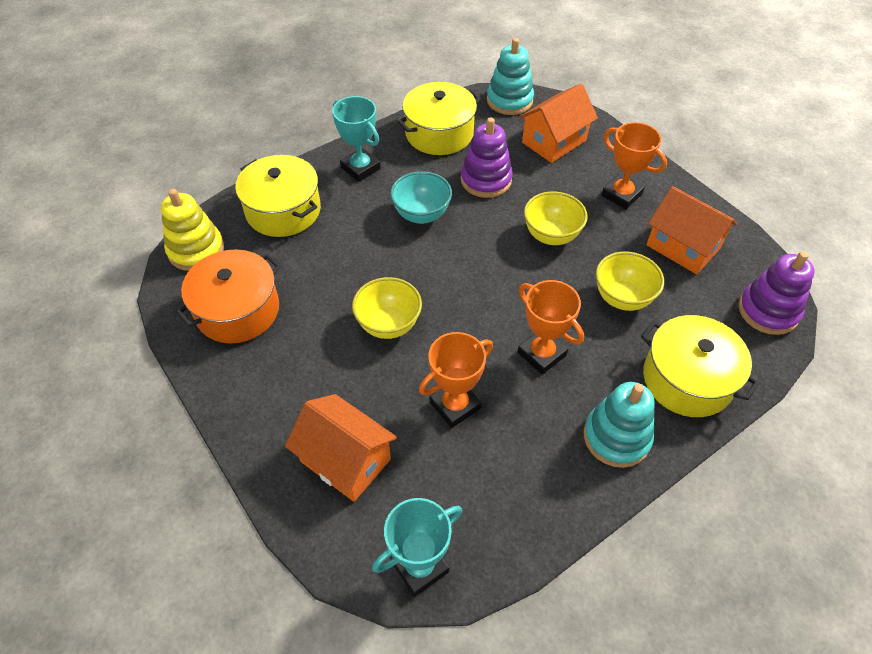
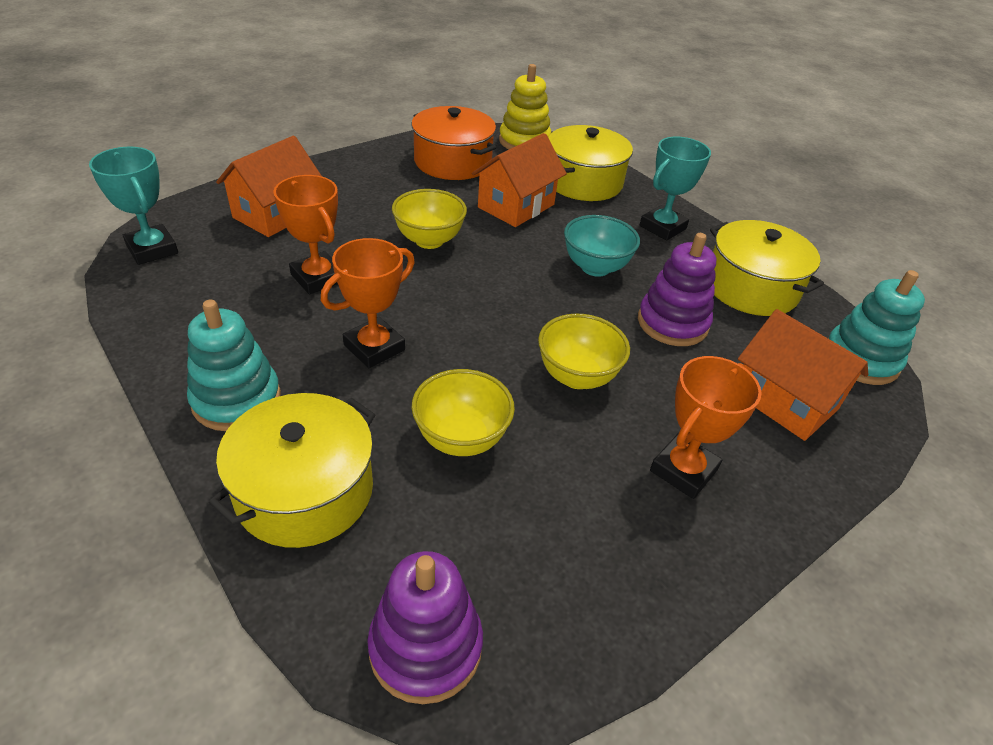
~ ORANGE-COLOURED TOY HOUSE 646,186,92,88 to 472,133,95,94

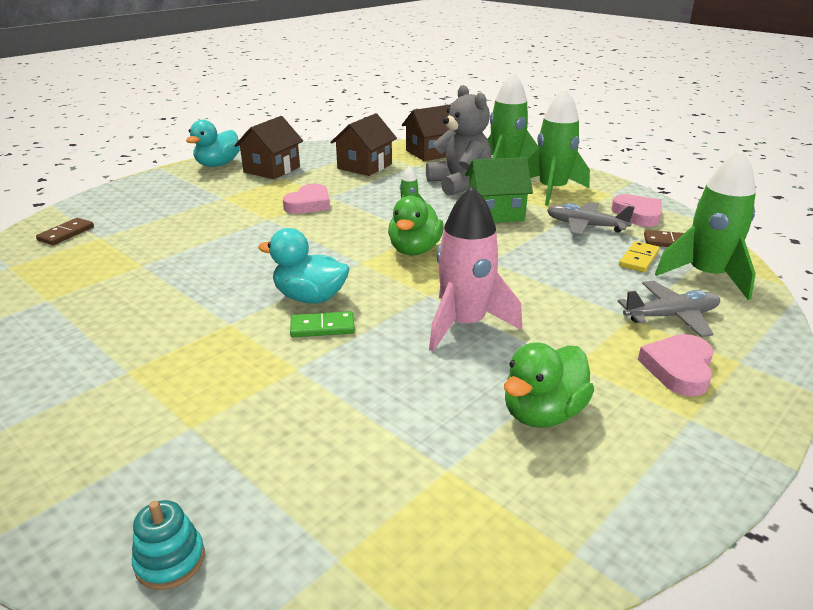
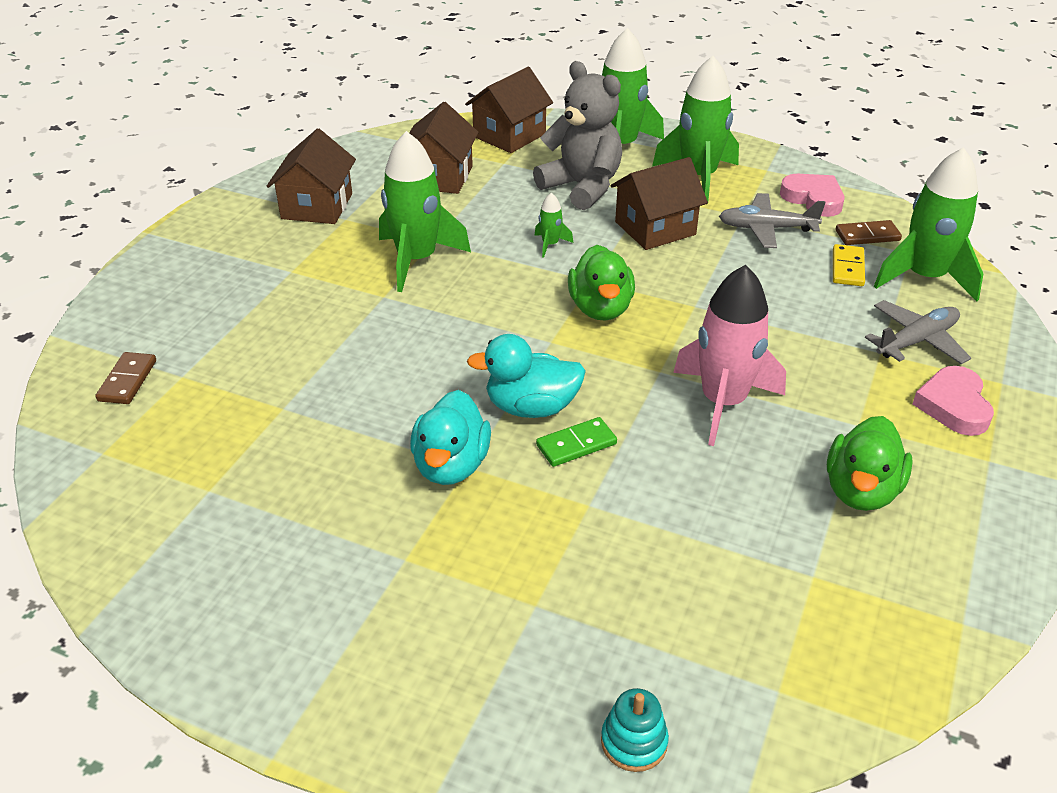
~ TURQUOISE RUBBER DUCK 186,120,54,47 to 410,390,81,95
~ ROSY HEART 283,184,47,30 to GREEN TOY ROCKET 379,131,92,161
~ GREEN TOY HOUSE 465,157,68,66 to DARK BROWN TOY HOUSE 610,157,98,93

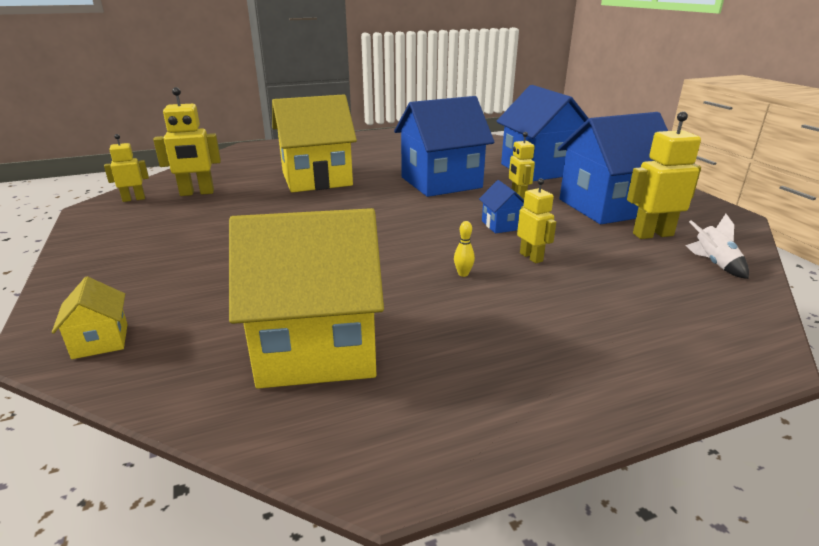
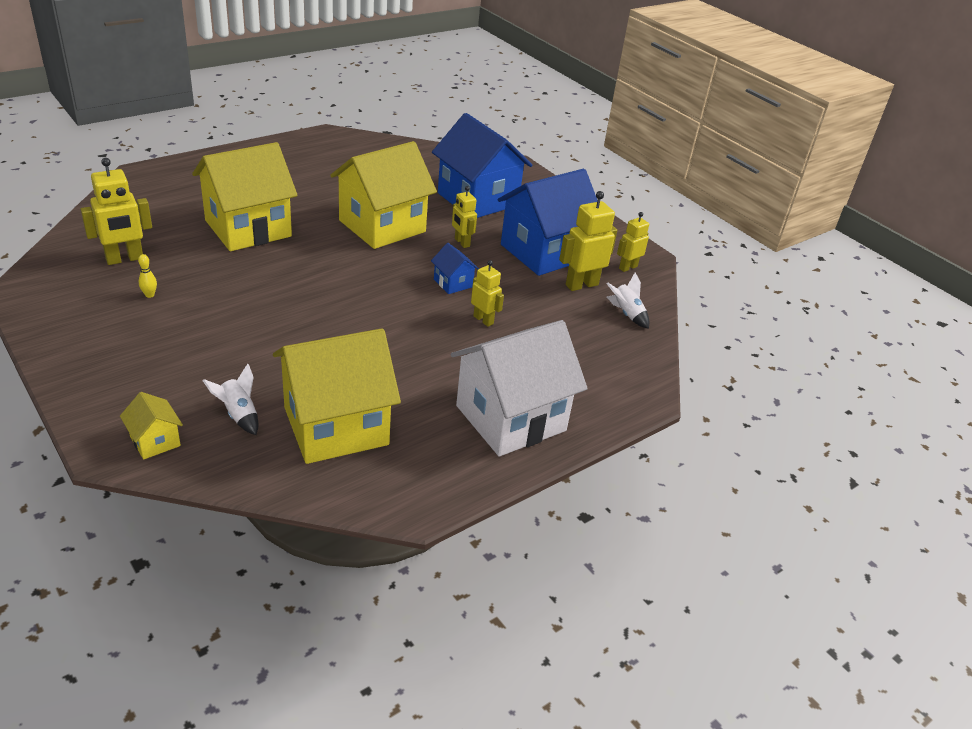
+ WHITE TOY ROCKET 202,364,56,71
+ WHITE TOY HOUSE 451,320,137,136
~ BRIGHT YELLOW TOY ROBOT 104,134,45,68 to 617,212,32,60
~ BRIGHT YELLOW BOWLING PIN 454,221,21,56 to 138,254,19,44
~ COBALT TOY HOUSE 394,96,100,101 to BRIGHT YELLOW TOY HOUSE 330,141,107,108

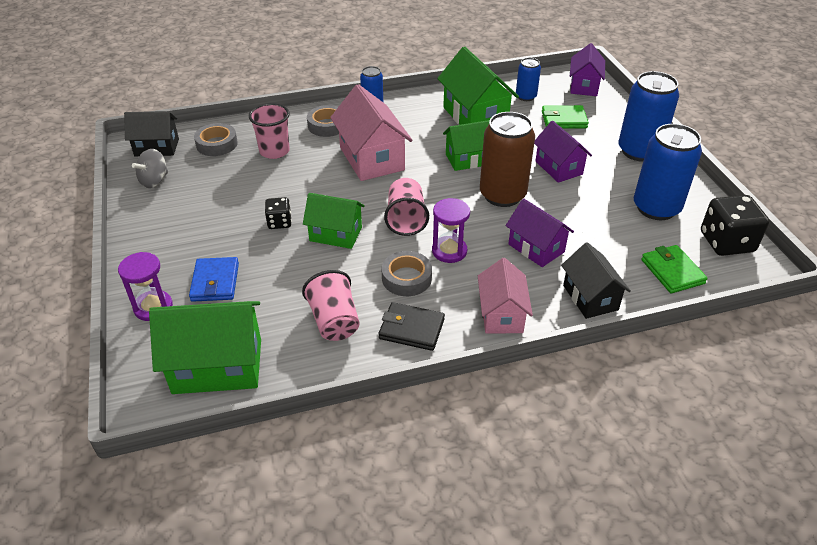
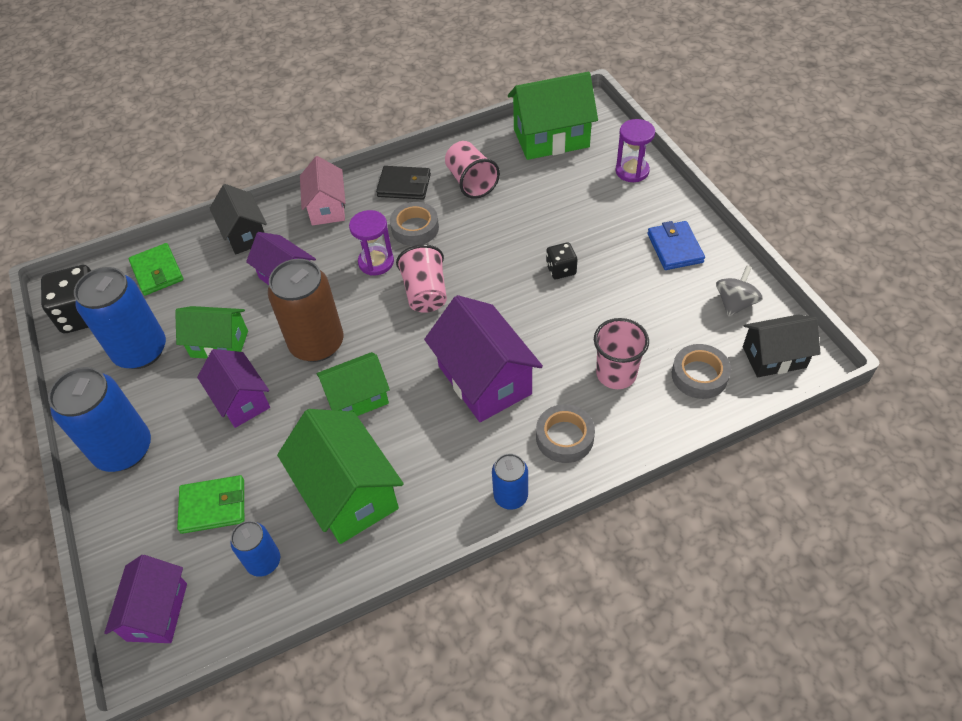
~ COBALT BILLFOLD 189,257,50,45 to 648,221,57,49
~ GREEN TOY HOUSE 303,193,62,56 to 175,306,73,53
~ ROSY TOY HOUSE 330,84,83,97 to ROYAL PURPLE TOY HOUSE 424,295,119,127

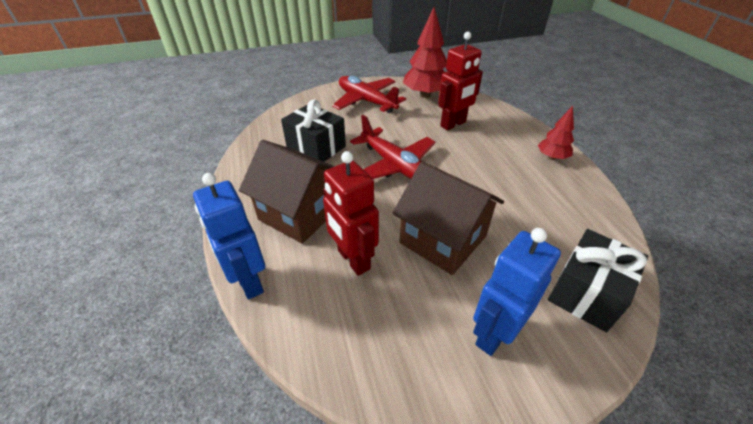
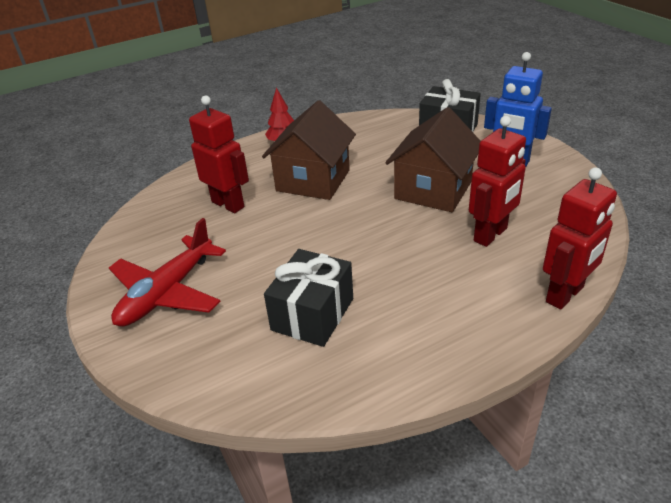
- RED AEROPLANE 350,115,85,64
- RED TREE 403,7,44,91
~ DARK BROWN TOY HOUSE 239,140,96,104 to 262,100,94,100
~ COBALT TOY ROBOT 193,173,72,127 to RED TOY ROBOT 543,167,74,143

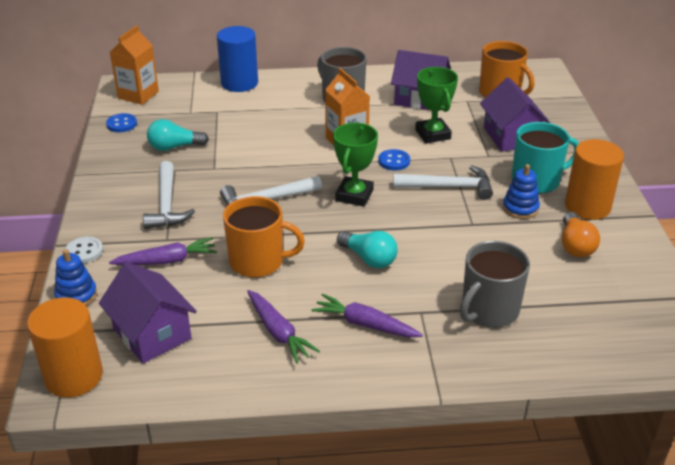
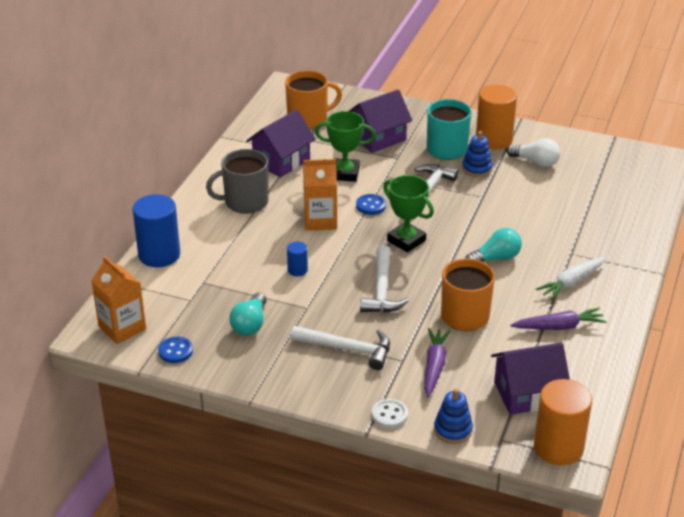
- GREY TEA MUG 460,241,70,87
+ COBALT CYLINDER 287,241,21,35
~ ROYAL PURPLE TOY CARROT 311,294,112,43 to WHITE TOY CARROT 536,257,70,43
~ ORANGE-COLOURED LIGHT BULB 562,212,38,45 to WHITE LIGHT BULB 506,138,54,29
~ ROYAL PURPLE TOY HOUSE 480,77,70,75 = 349,89,63,64 45 degrees counterclockwise

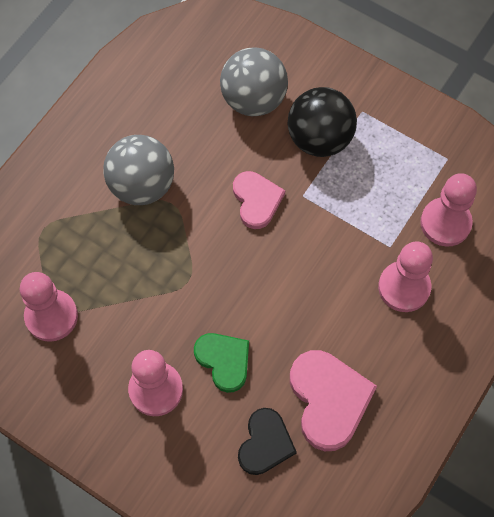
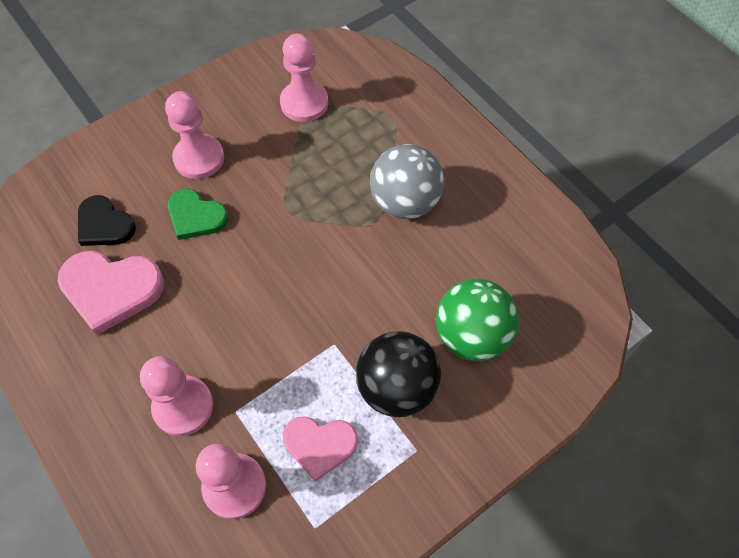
~ ROSY HEART 233,171,52,58 to 283,416,75,66
~ GREY BALL 220,47,68,69 to GREEN BALL 436,279,83,82
~ GREEN HEART 194,333,55,60 = 168,189,60,51 45 degrees clockwise

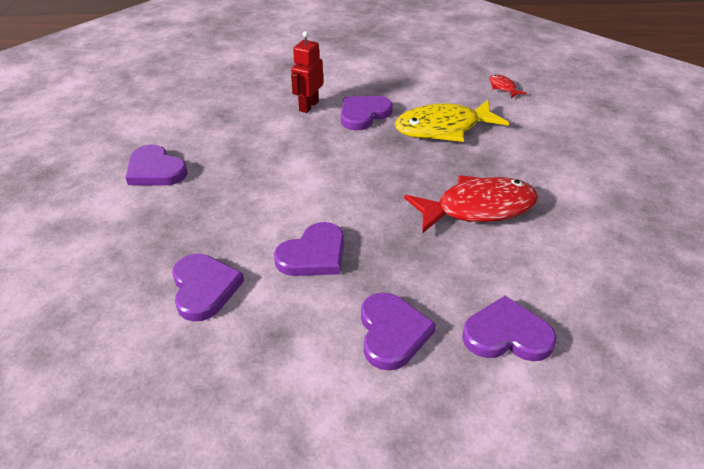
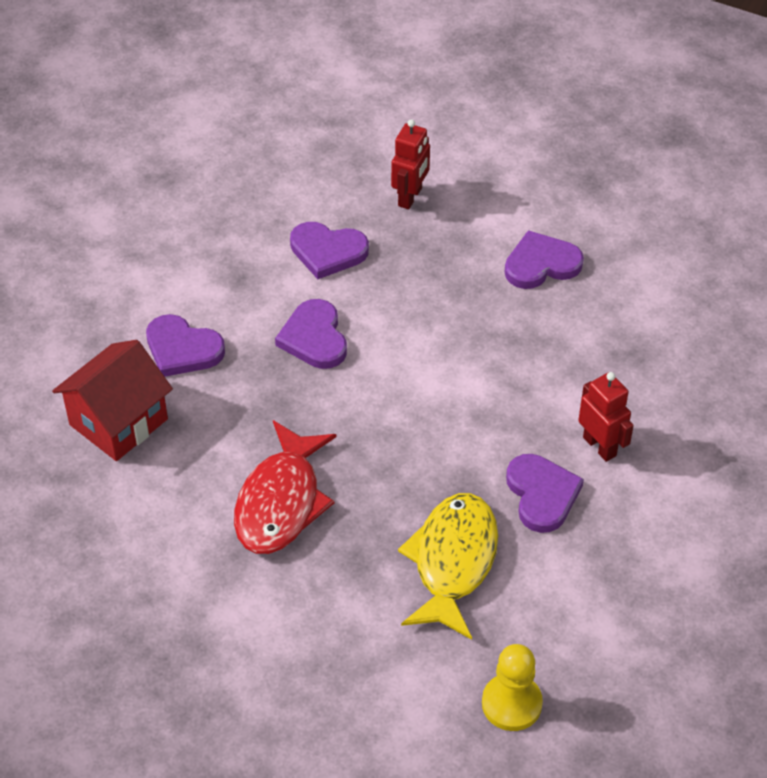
+ RED TOY ROBOT 391,119,39,90
~ ROYAL PURPLE HEART 462,296,94,65 to RED TOY HOUSE 52,340,121,121
~ RED FISH 489,74,38,24 to BRIGHT YELLOW GAME PAWN 482,644,61,87

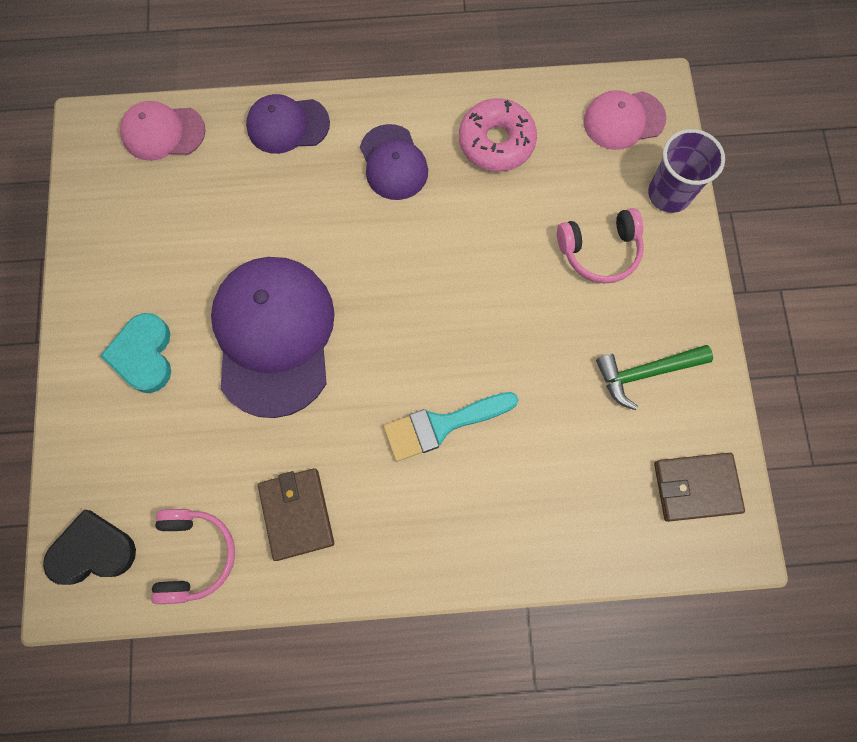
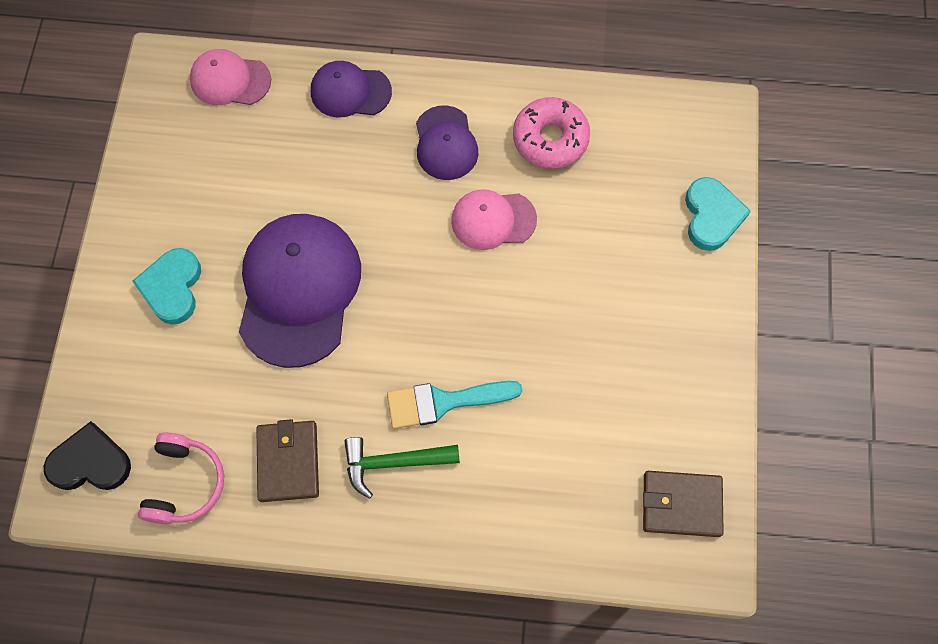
- ROSY HEADPHONES 557,208,87,76
~ ROSY PEAKED CAP 583,90,83,60 to 451,189,86,61
~ GREEN CLAW HAMMER 596,345,117,65 to 344,437,116,62
~ ROYAL PURPLE TUMBLER 648,129,77,84 to TURQUOISE HEART 685,177,66,74

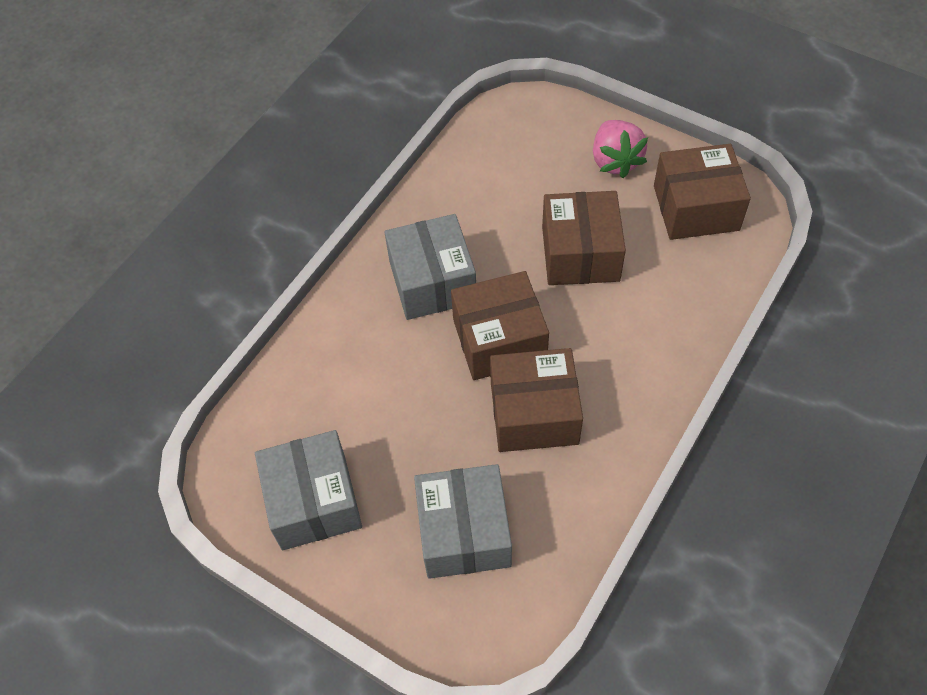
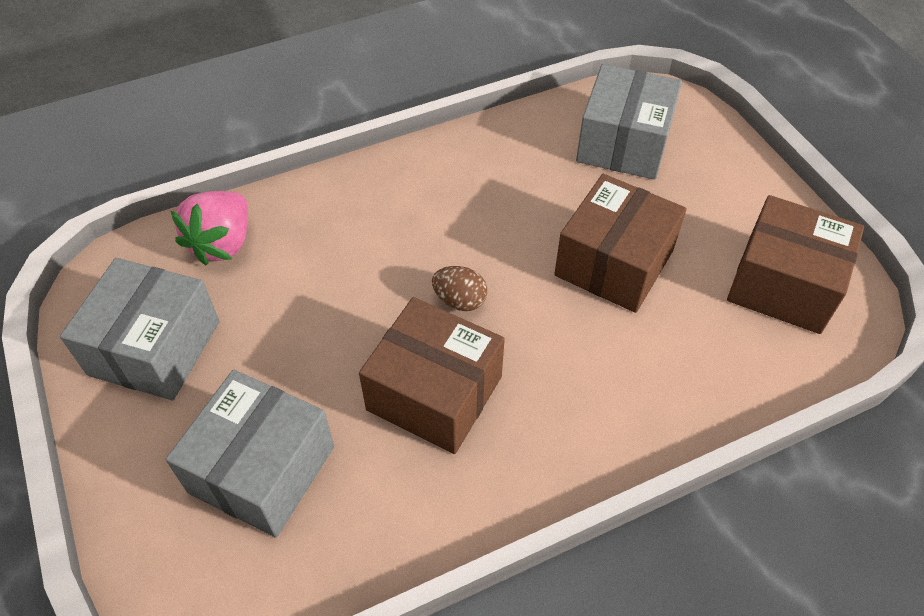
~ GREY BOX 385,214,91,106 to 576,64,106,116
~ ROSY STRAWBERRY 593,120,55,58 to 171,191,77,74
~ DARK BROWN BOX 451,271,98,109 to DARK BROWN EGG SHAPE 432,266,55,45

